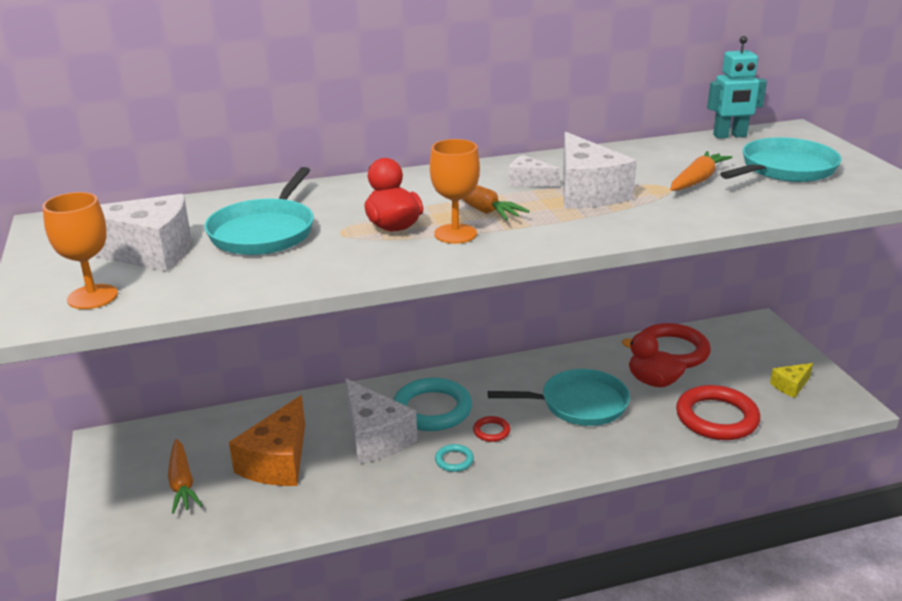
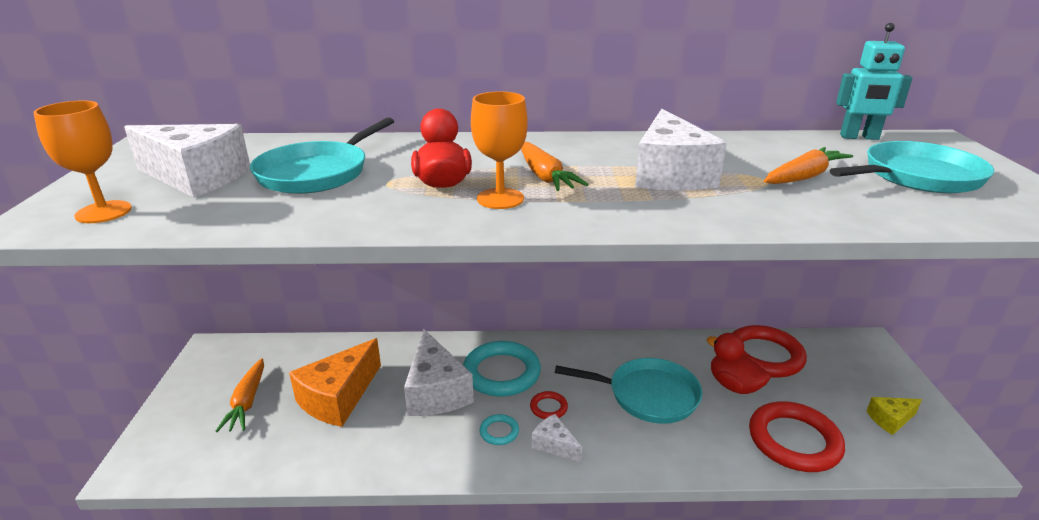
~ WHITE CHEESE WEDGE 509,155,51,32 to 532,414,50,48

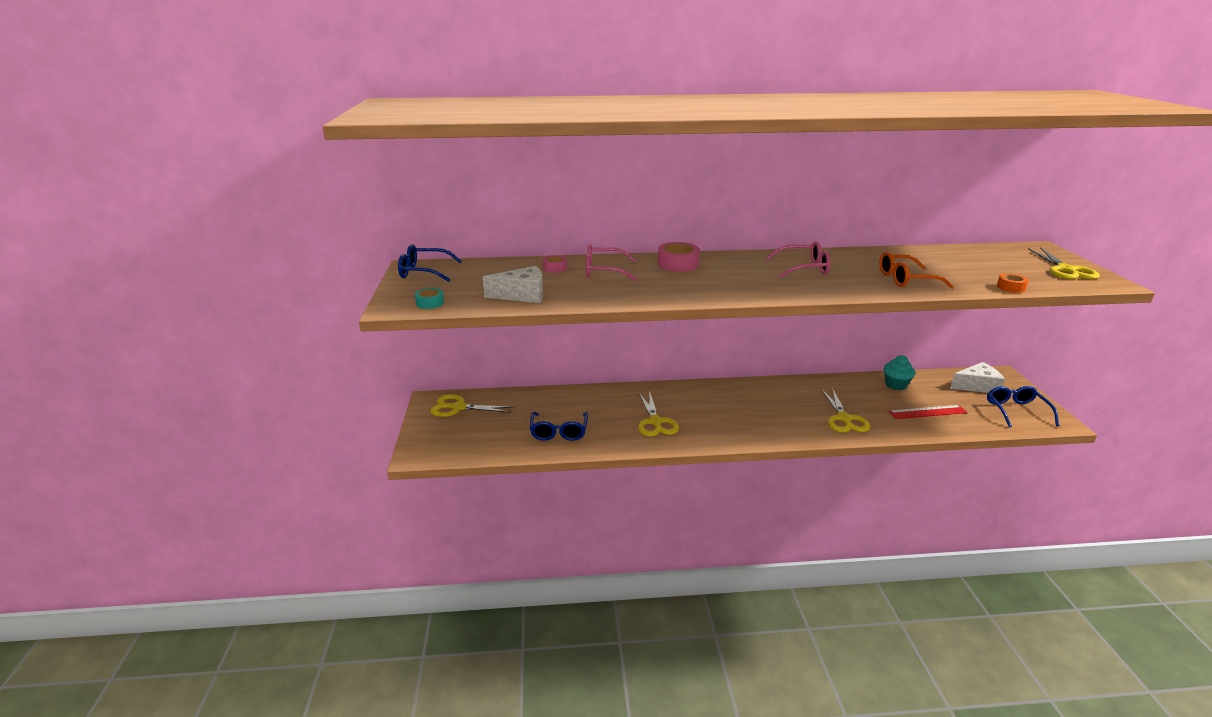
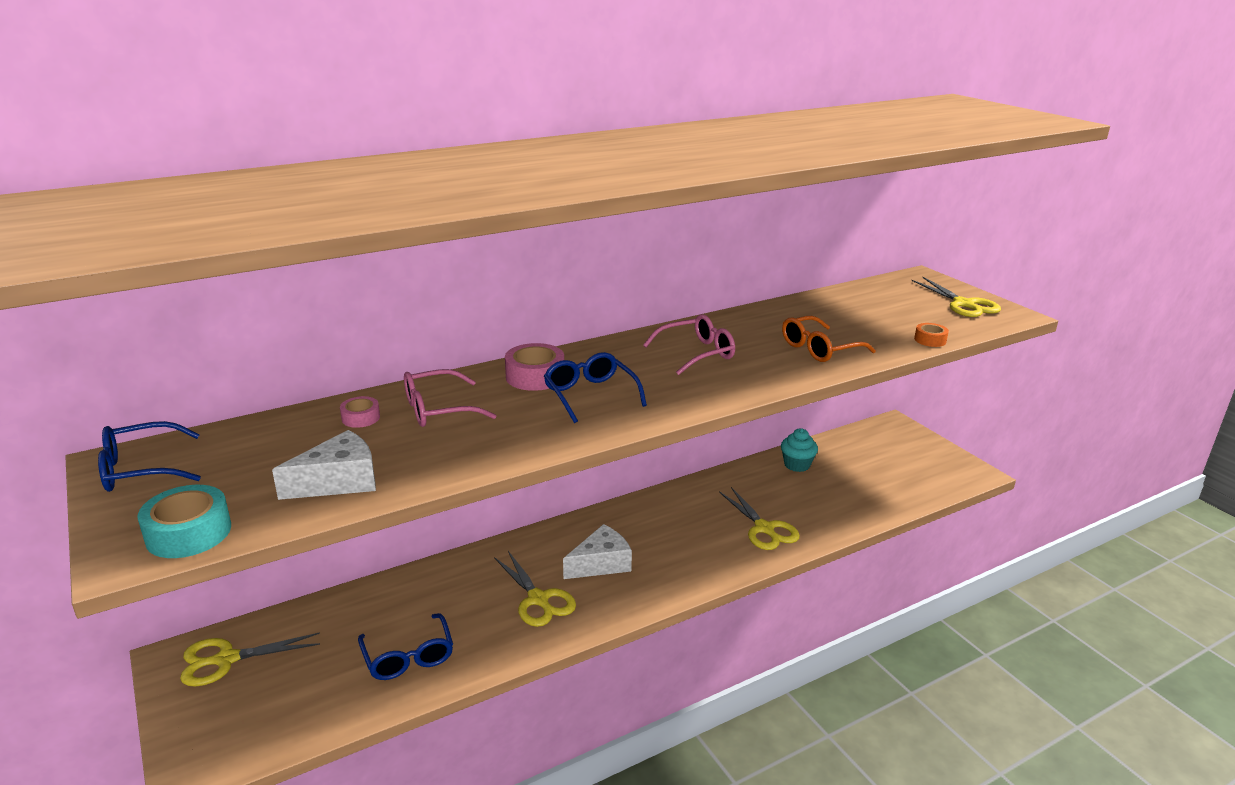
- RED STRAIGHTEDGE 889,405,78,14
~ WHITE CHEESE WEDGE 950,362,55,31 to 563,524,69,55
~ COBALT EYEGLASSES 987,386,72,41 to 544,352,103,71
~ TURQUOISE ROLL OF TAPE 415,288,29,21 = 137,485,94,73 x1.73

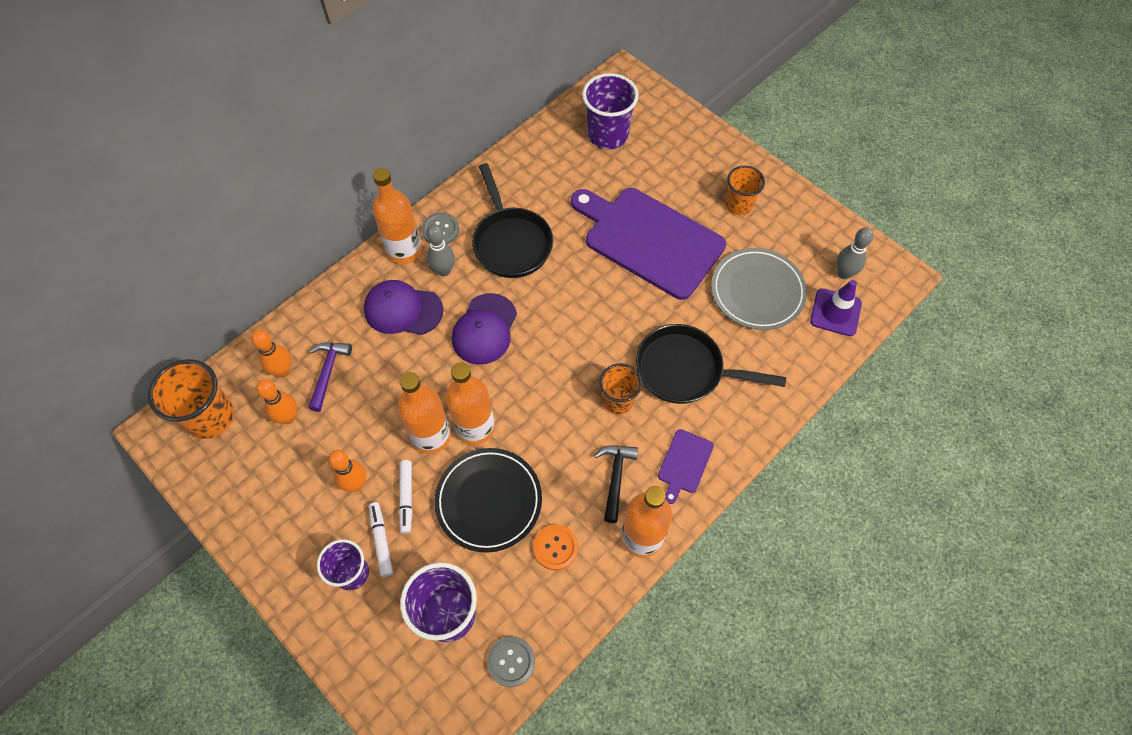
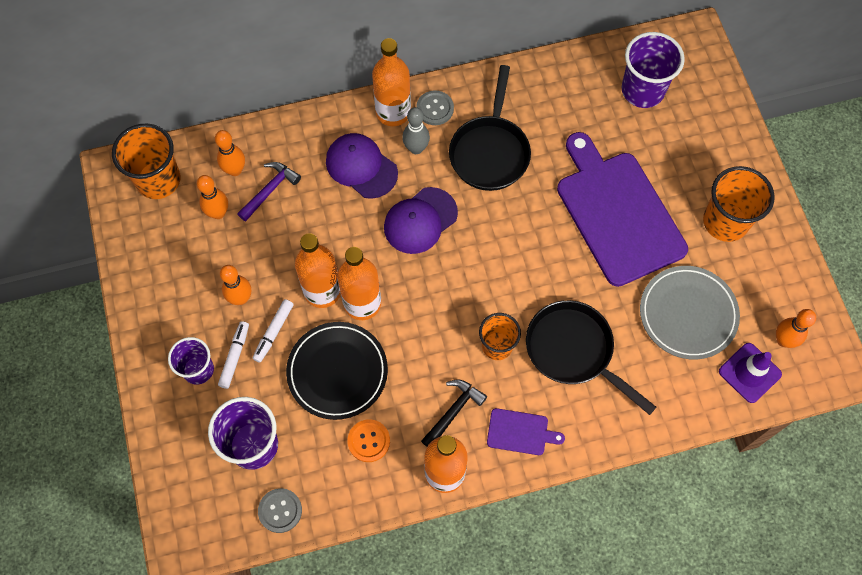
~ GREY BOWLING PIN 836,227,38,52 to ORANGE-COLOURED BOWLING PIN 776,309,40,39
~ ROYAL PURPLE CUTTING BOARD 658,429,56,75 = 487,408,78,47 135 degrees counterclockwise
~ ORANGE-COLOURED TUMBLER 725,166,40,49 = 703,166,72,76 x1.54

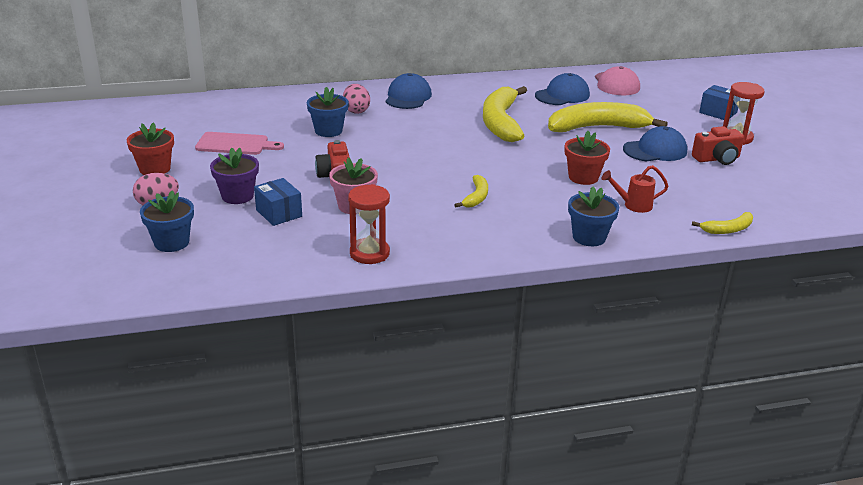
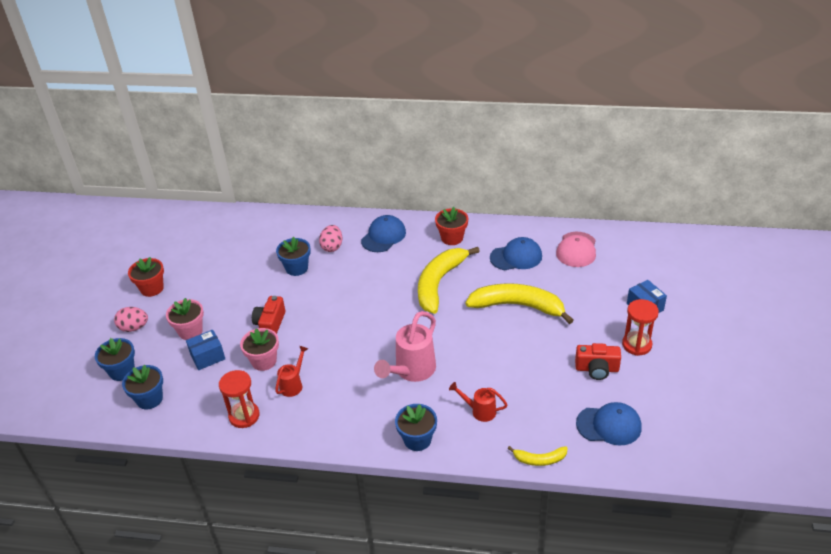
- ROSY CUTTING BOARD 195,132,89,23
- BRIGHT YELLOW BANANA FRUIT 454,175,34,33
+ COBALT POTTED PLANT 122,365,41,44
+ RED WATERING CAN 275,346,33,51
+ ROSY WATERING CAN 374,311,62,71
~ RED POTTED PLANT 565,131,45,54 to 435,207,33,38
~ COBALT PEAKED CAP 623,126,64,36 to 576,402,66,44
~ ROYAL PURPLE POTTED PLANT 210,148,49,56 to ROSY POTTED PLANT 166,298,38,42
~ COBALT BOX 254,178,48,48 = 186,330,39,40 75 degrees clockwise

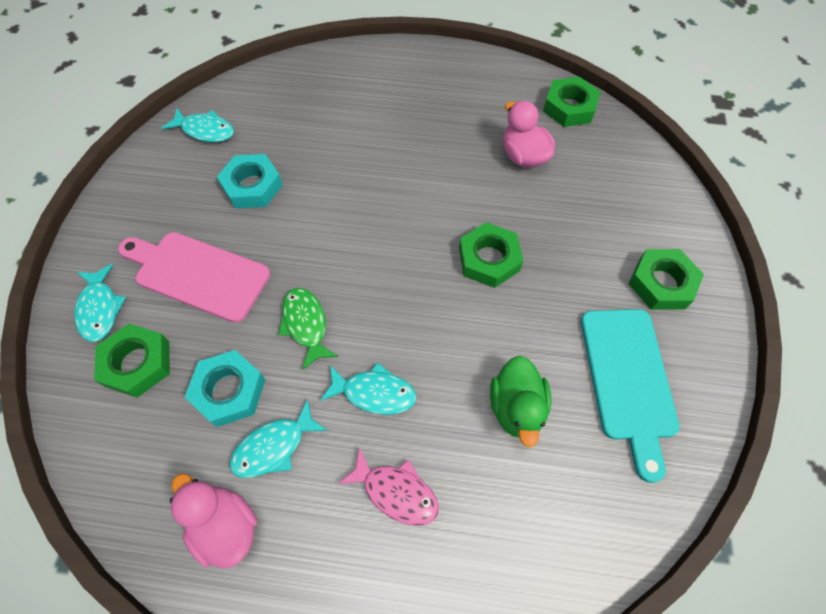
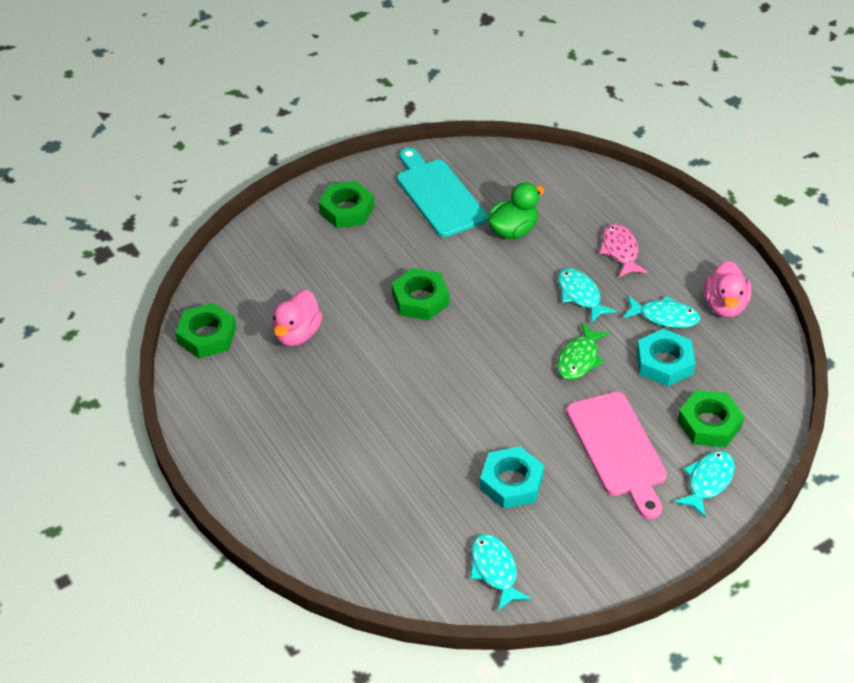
~ TURQUOISE CUTTING BOARD 581,309,99,174 = 397,148,90,89 75 degrees counterclockwise

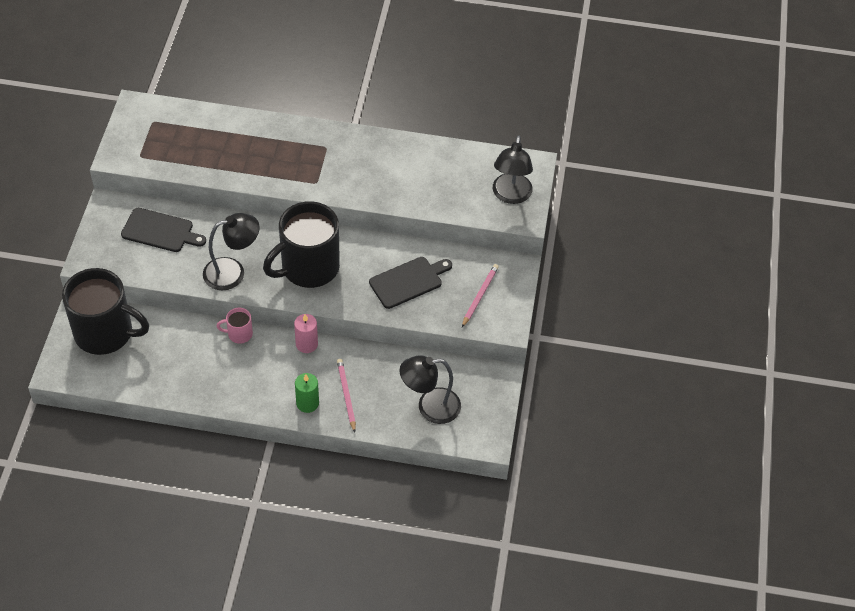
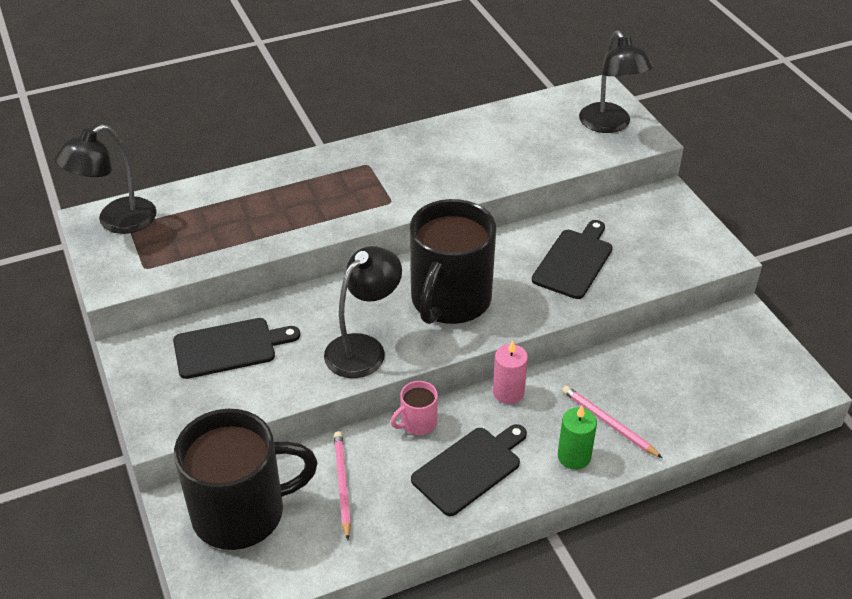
+ JET-BLACK CUTTING BOARD 411,424,116,92
~ JET-BLACK DESK LAMP 400,355,61,69 to 54,124,102,110
~ ROSY PENCIL 462,264,37,63 to 334,431,17,109

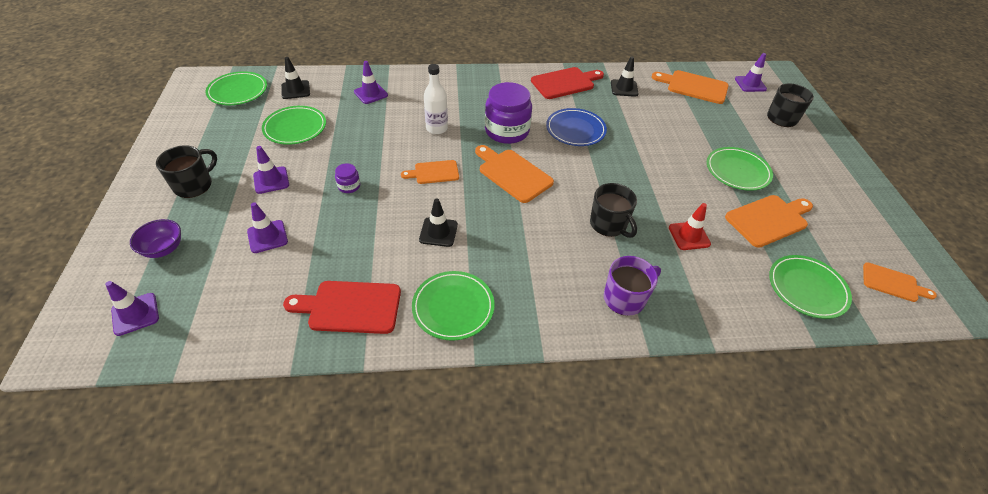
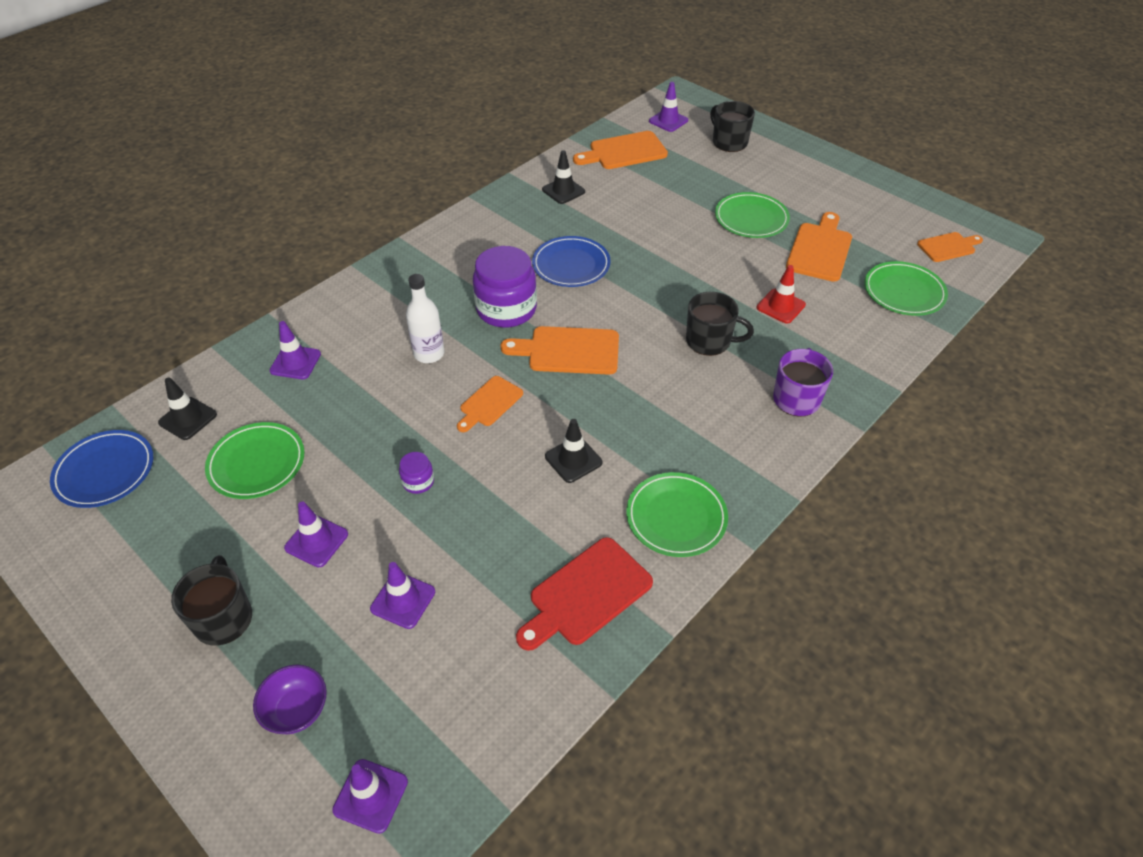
- RED CUTTING BOARD 531,67,73,32
~ GREEN DINNER PLATE 205,71,62,34 to COBALT DINNER PLATE 50,430,103,78

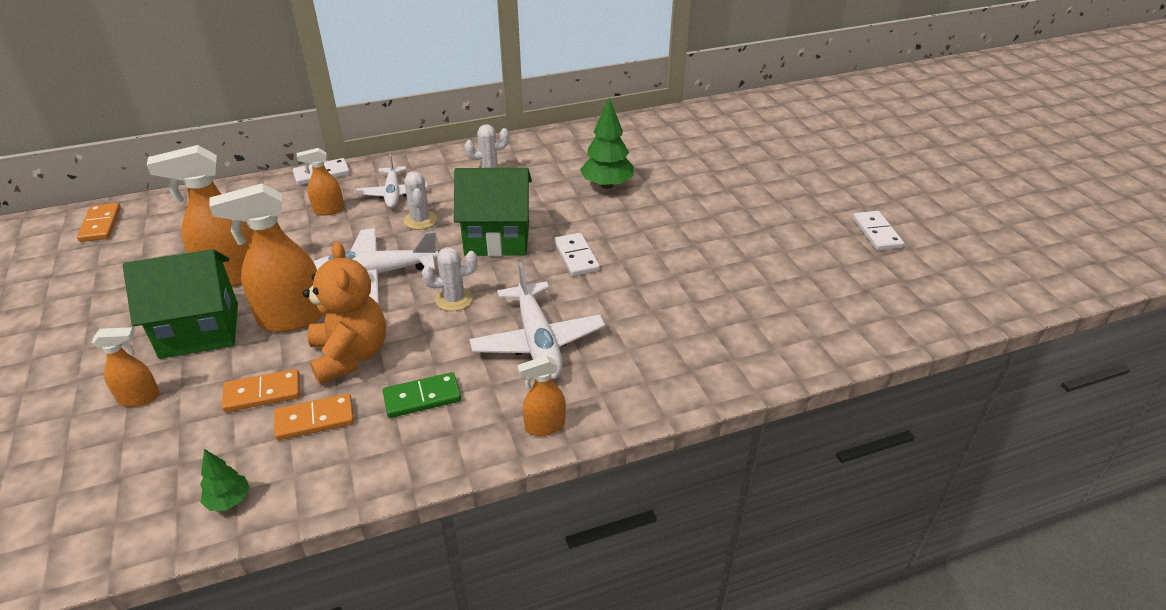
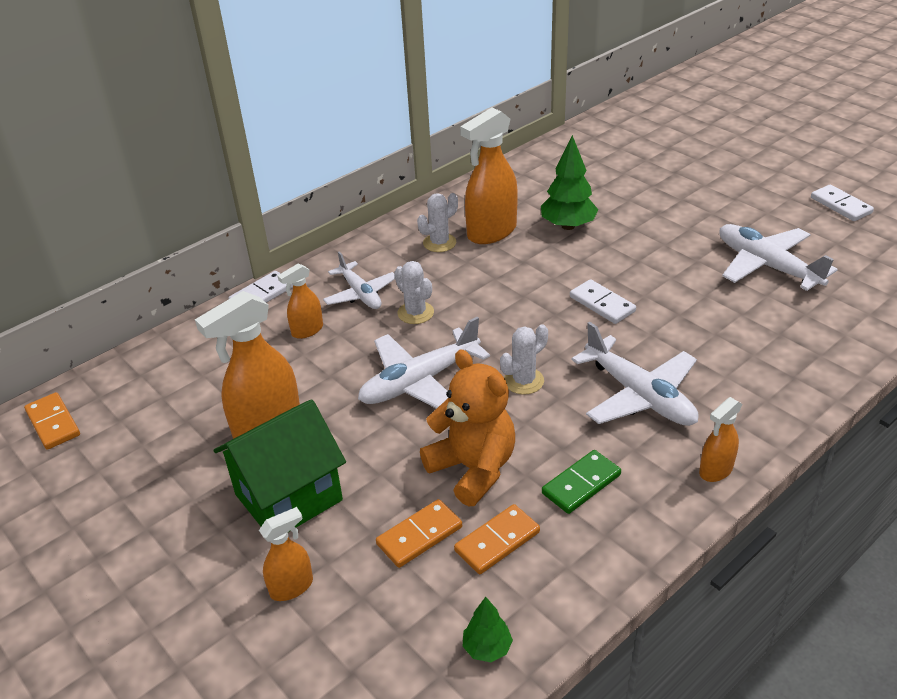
- GREEN TOY HOUSE 454,168,78,89
+ WHITE AEROPLANE 719,224,119,67
~ ORANGE-COLOURED SPRAY CLEANER 209,183,115,149 to 460,107,58,137

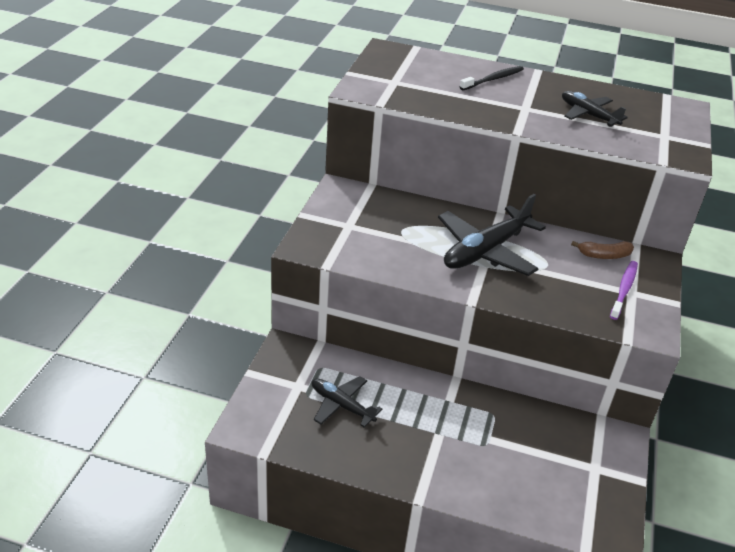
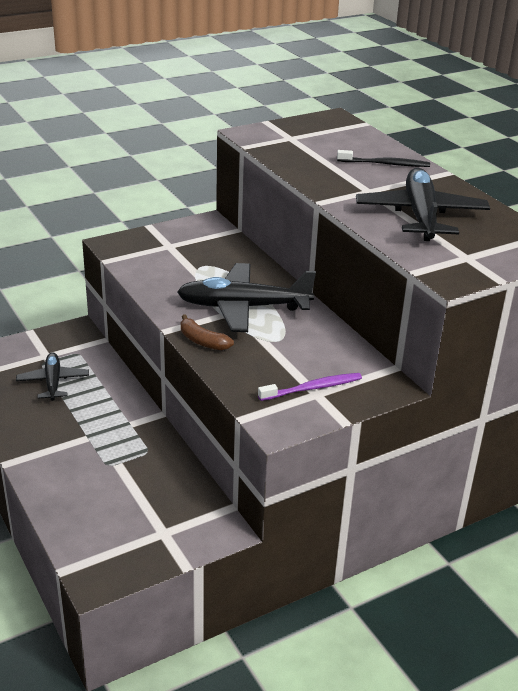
~ DARK BROWN BANANA FRUIT 571,241,63,18 to 181,314,53,37
~ JET-BLACK AEROPLANE 562,91,66,36 = 356,168,134,73 x1.68

